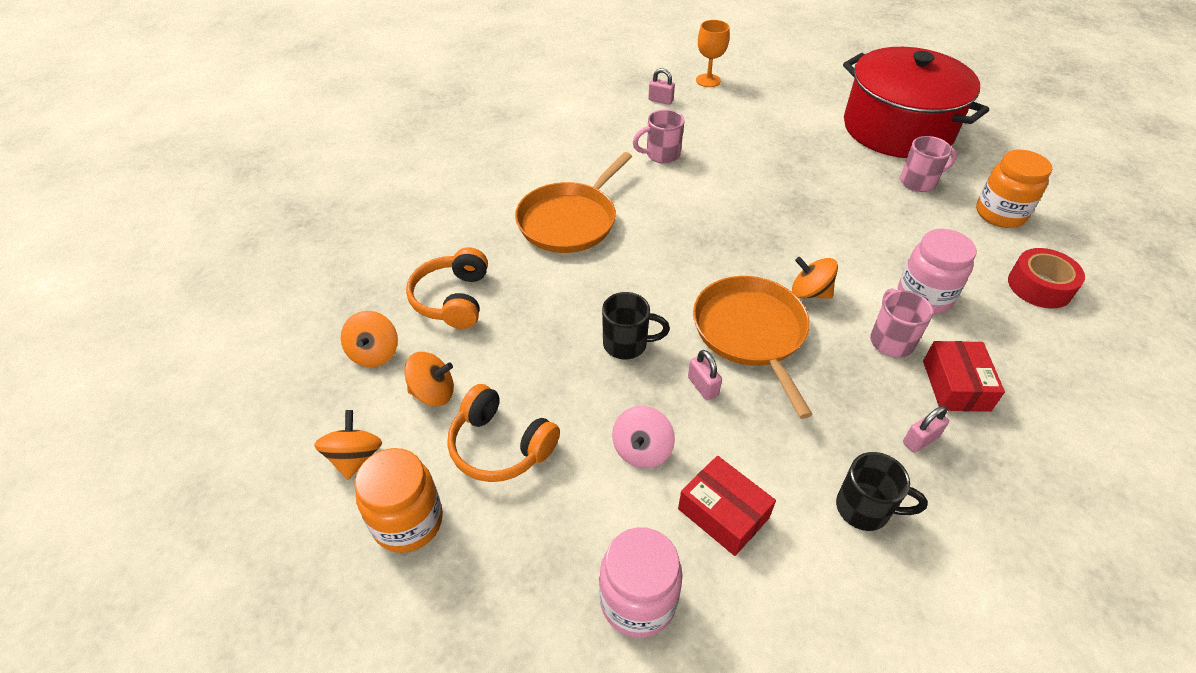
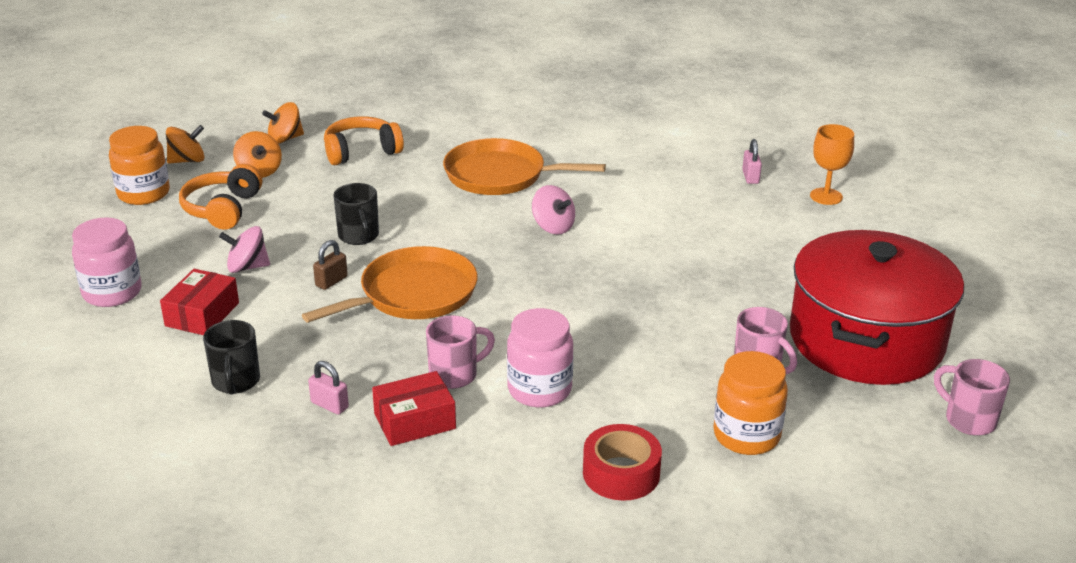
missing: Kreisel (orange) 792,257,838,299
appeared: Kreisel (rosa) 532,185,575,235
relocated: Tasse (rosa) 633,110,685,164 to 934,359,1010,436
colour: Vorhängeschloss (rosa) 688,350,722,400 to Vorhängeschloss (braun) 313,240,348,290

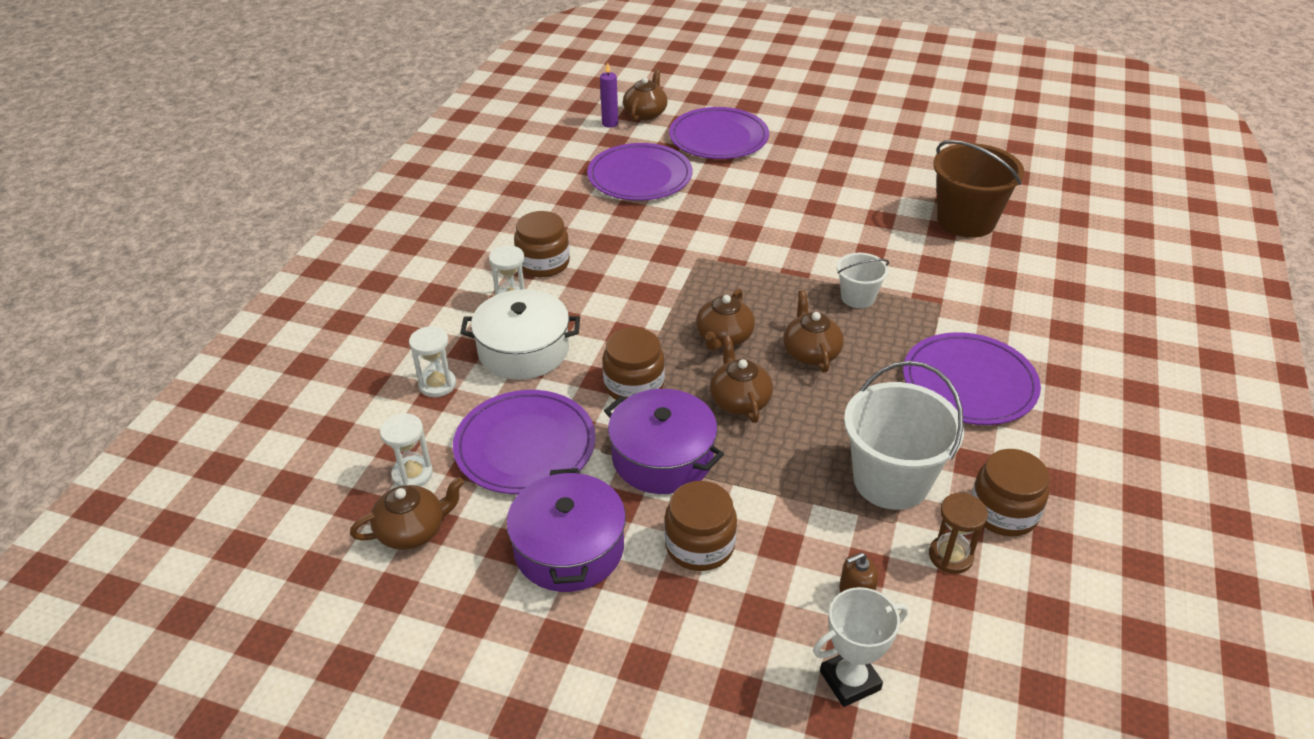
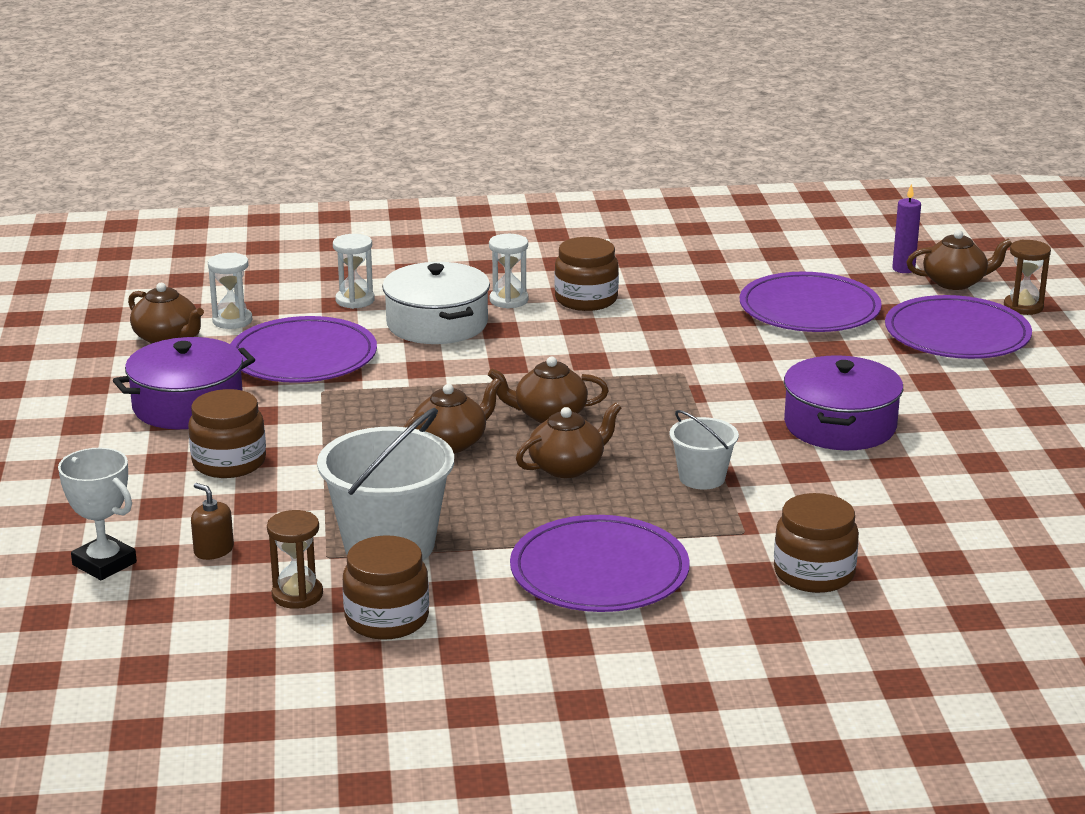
missing: Eimer (braun) 933,140,1025,238
appeared: Sanduhr (braun) 1004,240,1051,315
relocated: Einmachglas (braun) 603,328,665,402 to 774,493,859,593; Kochtopf (lila) 604,389,724,494 to 784,355,903,450

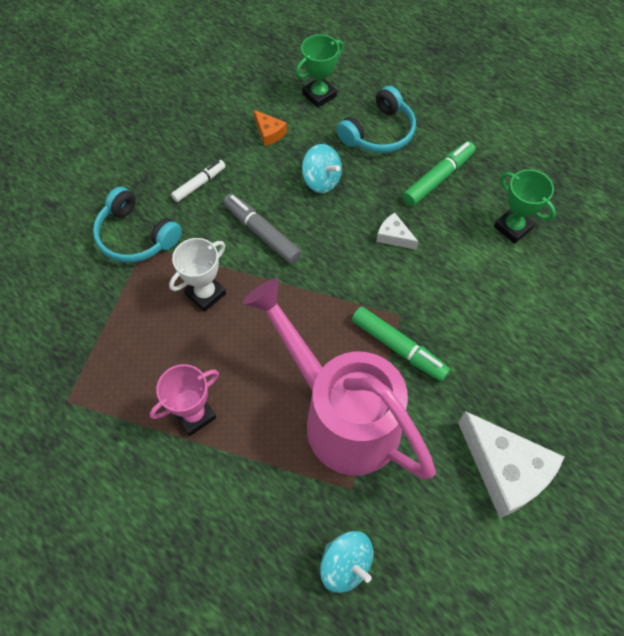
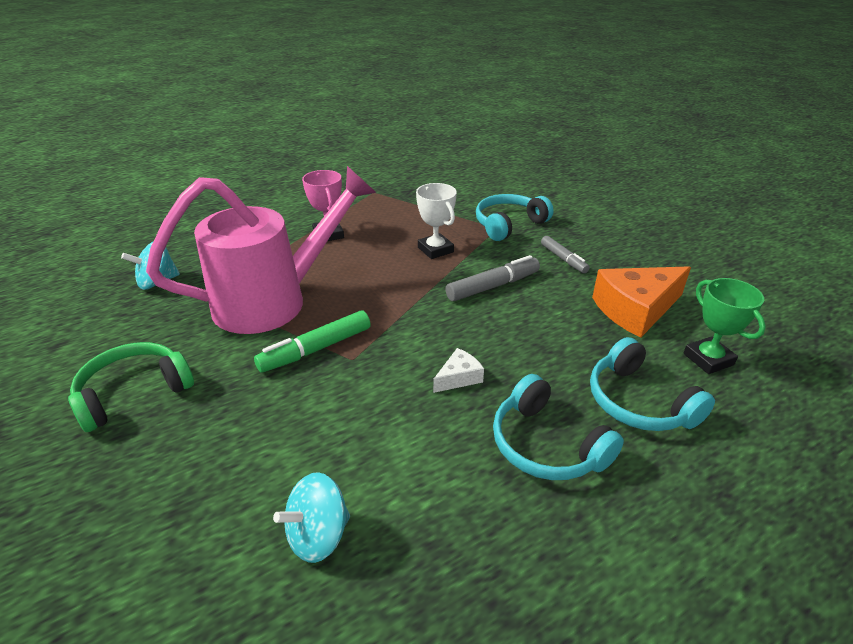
missing: Pokal (grün) 494,169,556,244
relocated: Kreisel (türkis) 302,144,342,193 to 273,472,350,563
exchanged: Käse (weiß) 458,411,564,518 to Kopfhörer (grün) 68,342,194,432; Filzstift (grün) 403,141,475,206 to Kopfhörer (türkis) 493,374,624,480
colour: Filzstift (weiß) 171,160,226,202 to Filzstift (grau) 541,236,590,273
size: Käse (orange) 254,110,287,146 = 592,266,691,338 x2.10

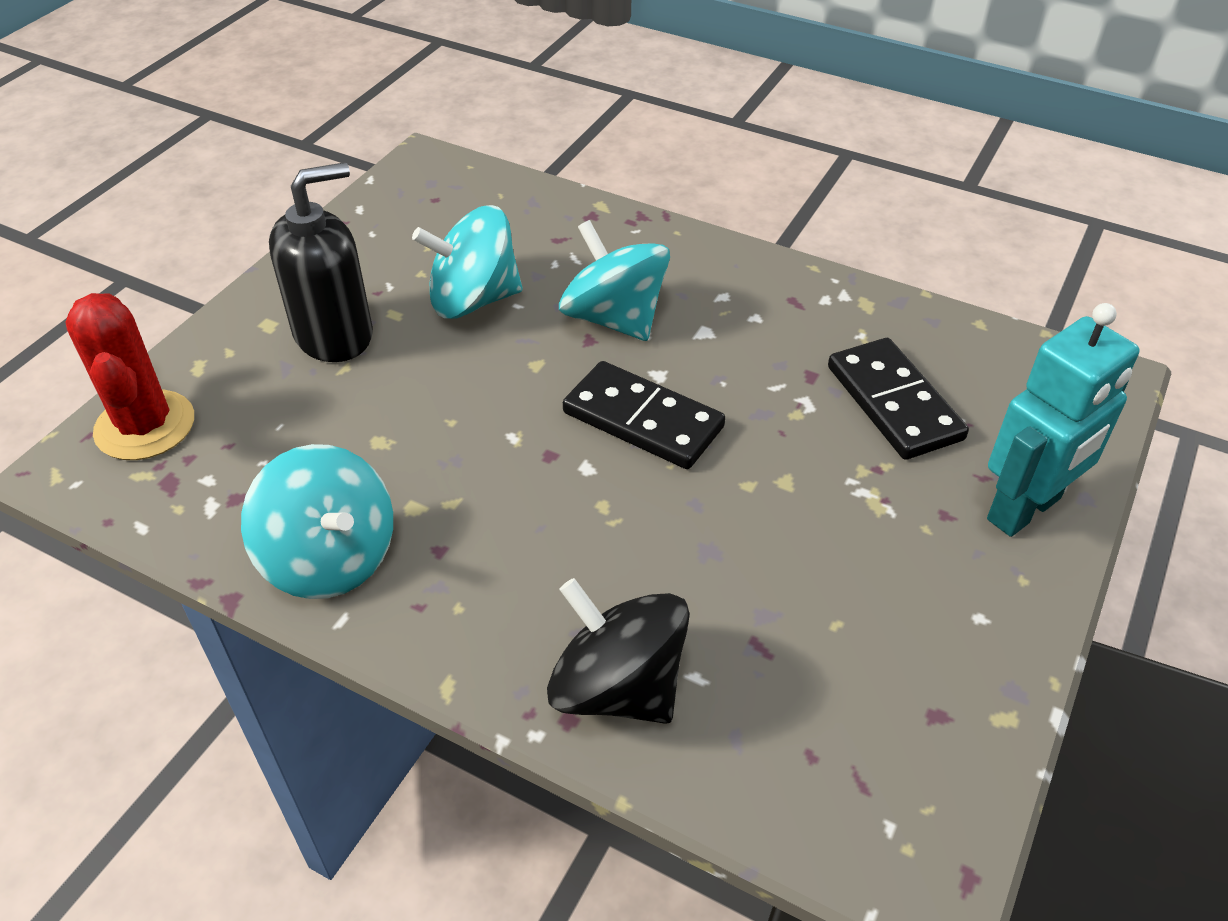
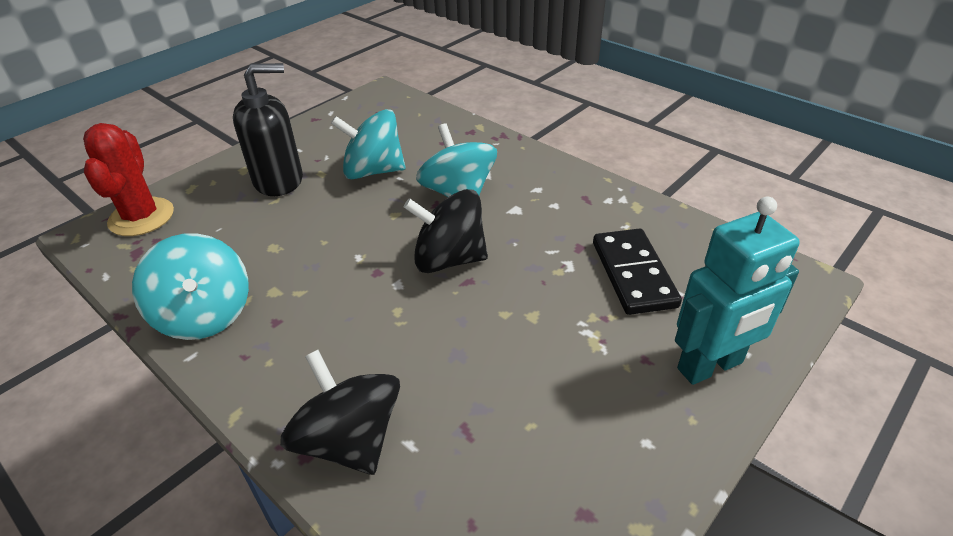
exchanged: Dominostein (schwarz) 563,361,725,469 to Kreisel (schwarz) 404,189,488,273

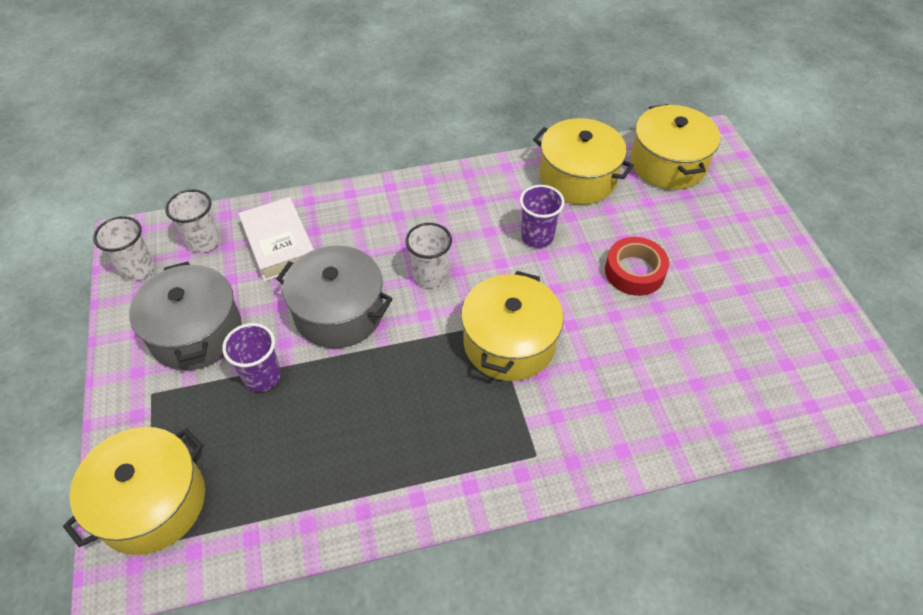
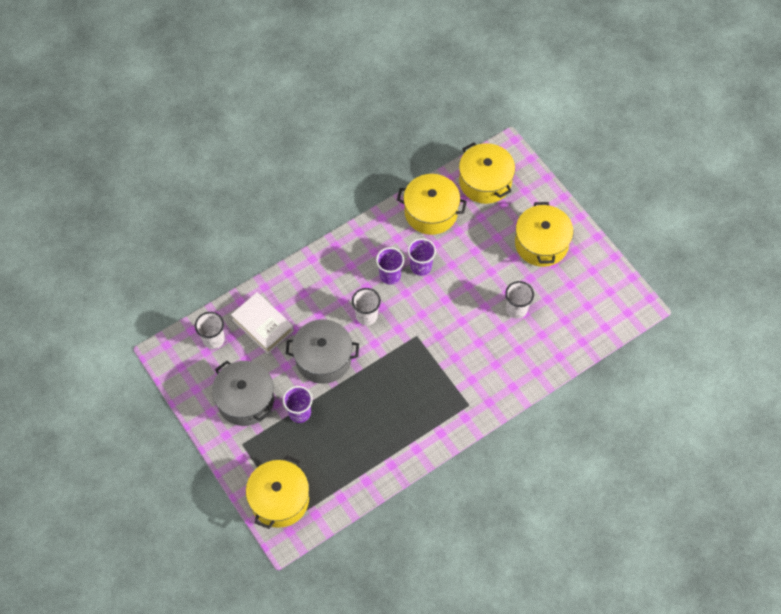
missing: Klebeband (rot) 605,237,669,296
appeared: Becher (lila) 376,247,404,285
relocated: Becher (weiß) 93,216,154,281 to 505,281,534,318; Kochtopf (gelb) 461,271,564,381 to 515,202,573,267

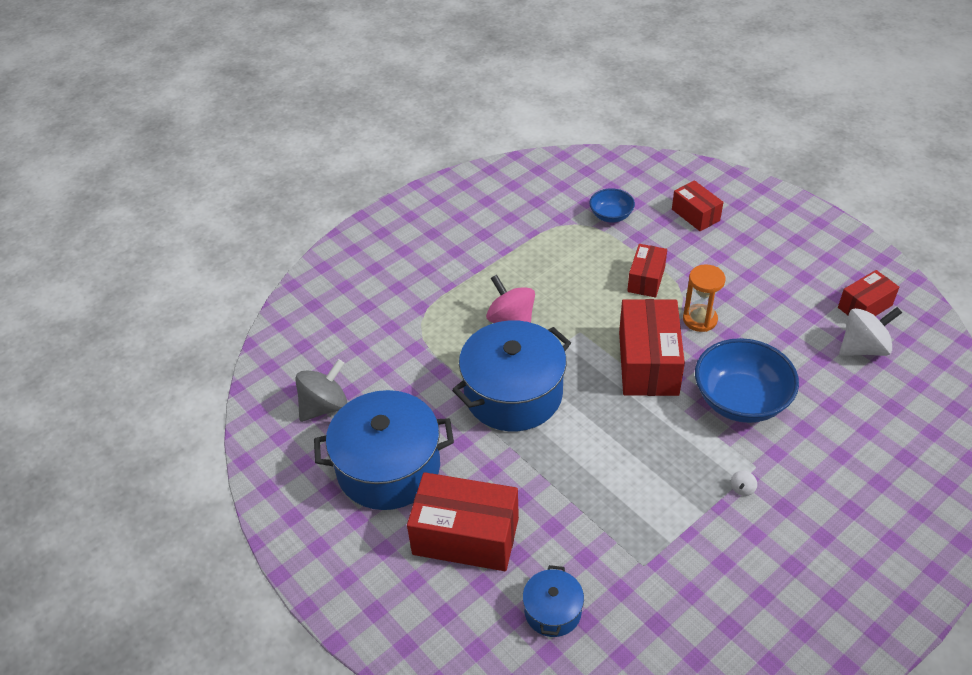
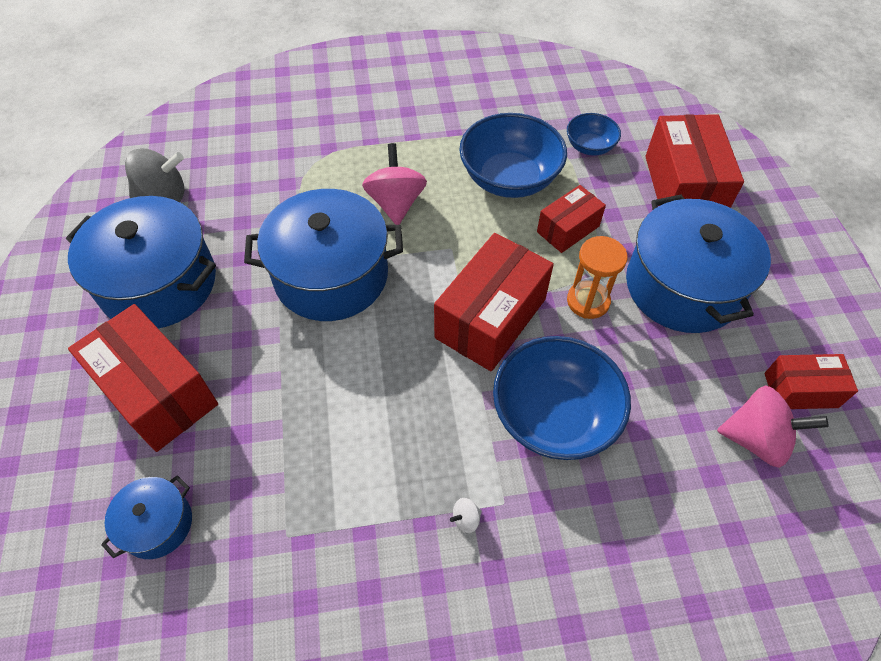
appeared: Schüssel (blau) 459,113,567,198; Kochtopf (blau) 626,195,771,333
colour: Kreisel (weiß) 839,307,902,356 to Kreisel (rosa) 717,385,829,468
size: Schachtel (rot) 672,180,724,231 = 645,114,744,208 x1.75

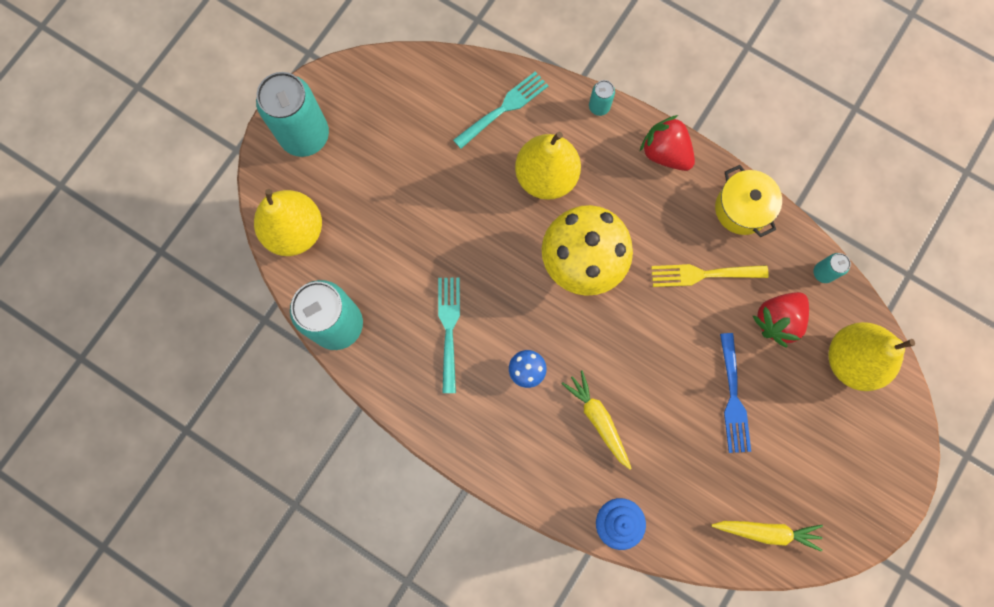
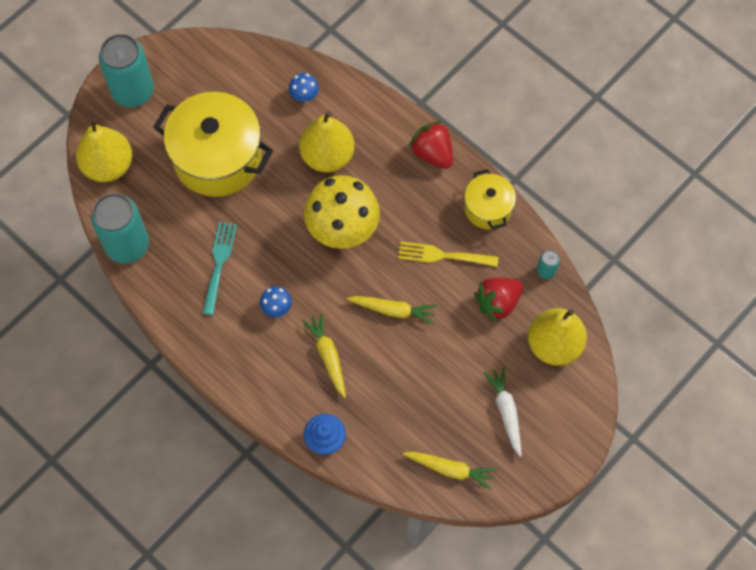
missing: Dose (türkis) 589,80,615,116; Gabel (blau) 720,333,751,453
appeared: Kochtopf (gelb) 153,92,273,197; Karotte (gelb) 346,296,437,325; Karotte (weiß) 484,367,522,457
exchanged: Gabel (türkis) 453,71,548,149 to Pilz (blau) 289,73,319,102

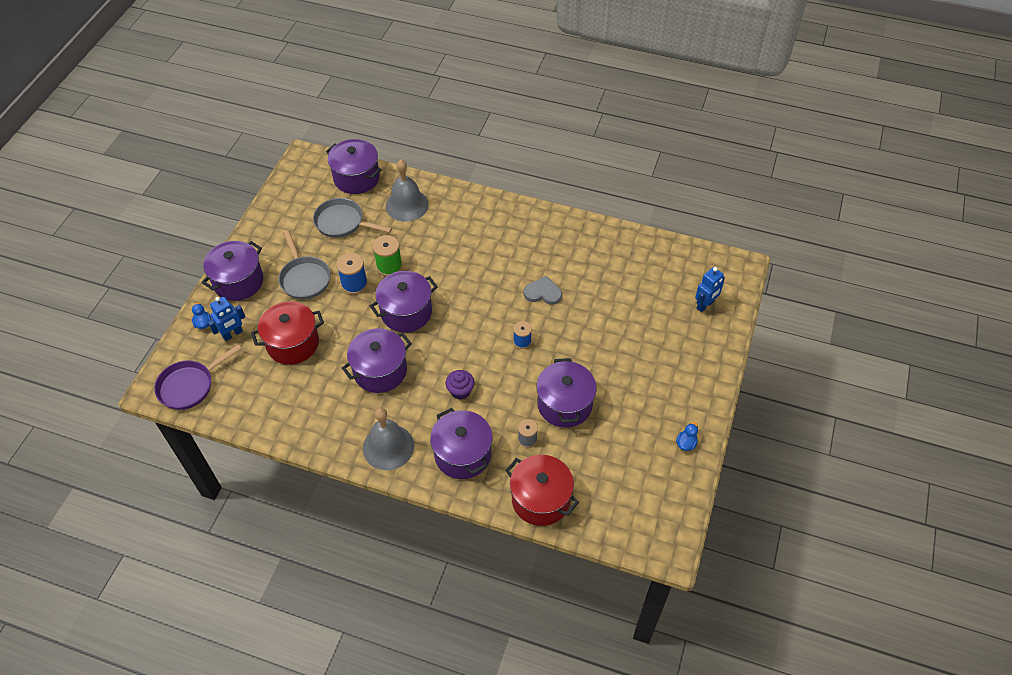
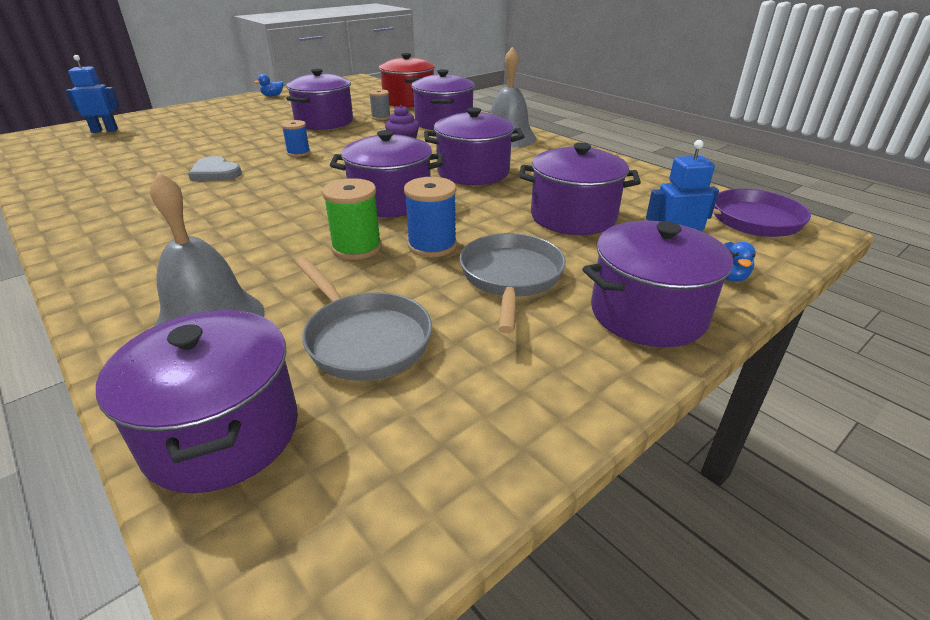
colour: Kochtopf (rot) 251,301,324,365 to Kochtopf (lila) 519,143,641,235

